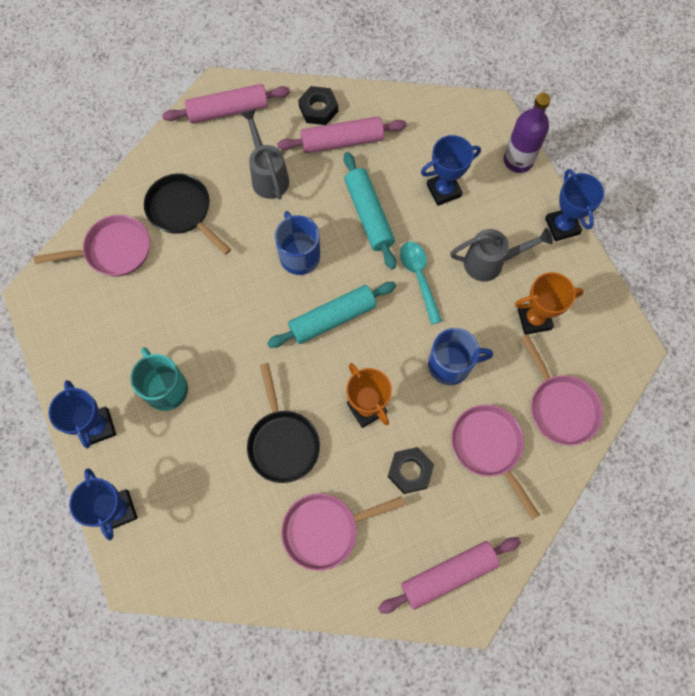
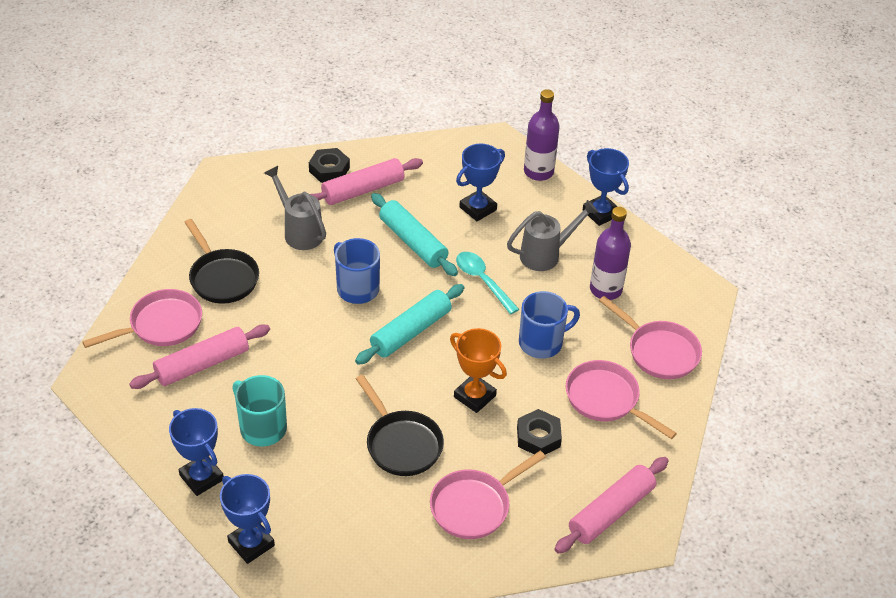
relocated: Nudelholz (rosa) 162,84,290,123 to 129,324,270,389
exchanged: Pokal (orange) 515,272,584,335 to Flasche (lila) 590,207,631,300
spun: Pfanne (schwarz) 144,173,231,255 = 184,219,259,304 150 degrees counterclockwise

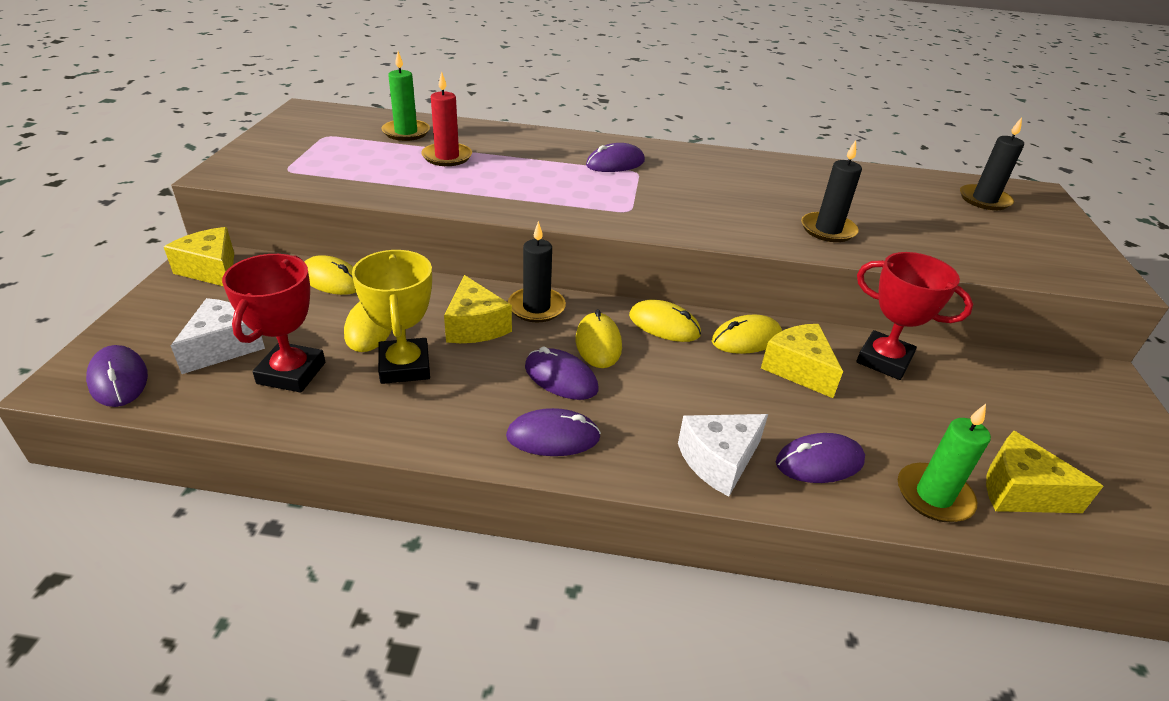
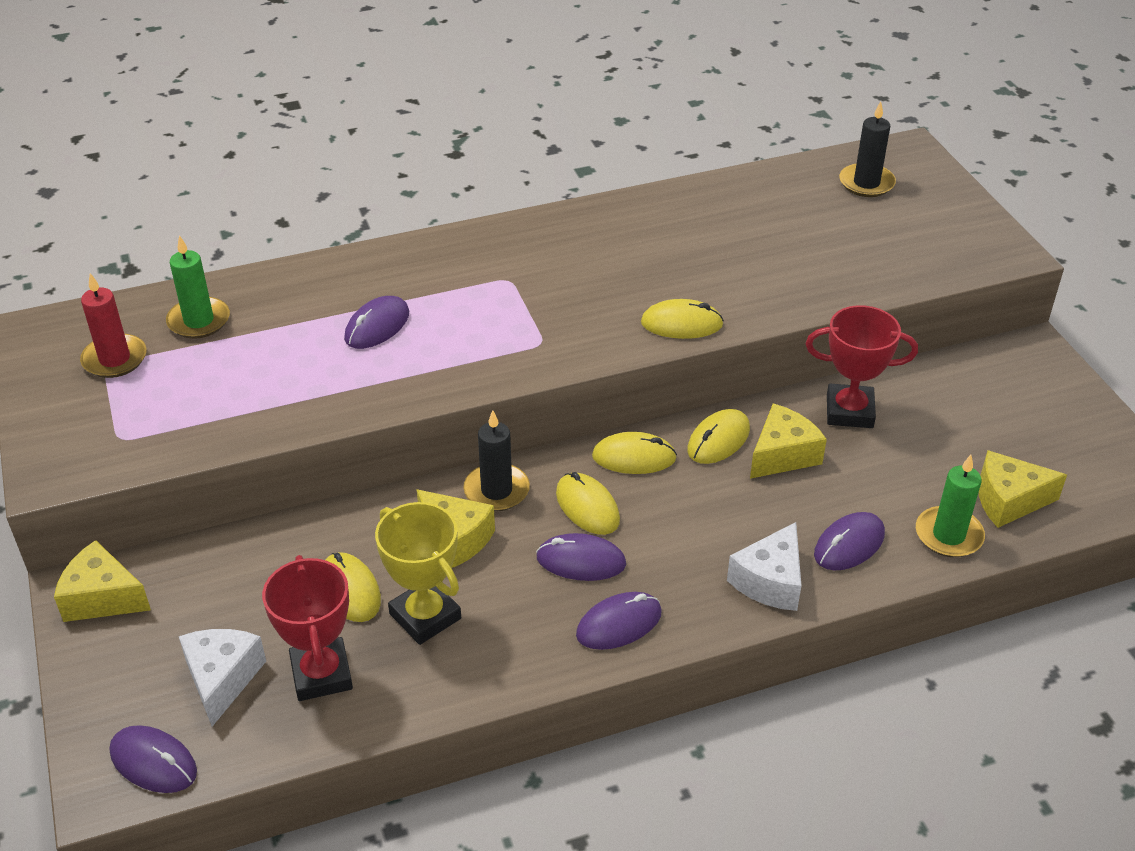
missing: Kerze (schwarz) 801,140,862,242
relocated: Kerze (rot) 421,71,472,166 to 80,273,147,378; Computermaus (lila) 586,143,645,172 to 344,296,409,349; Computermaus (gelb) 304,255,356,295 to 641,299,724,339
spun: Käse (gelb) 761,324,843,398 = 750,403,827,479 105 degrees clockwise

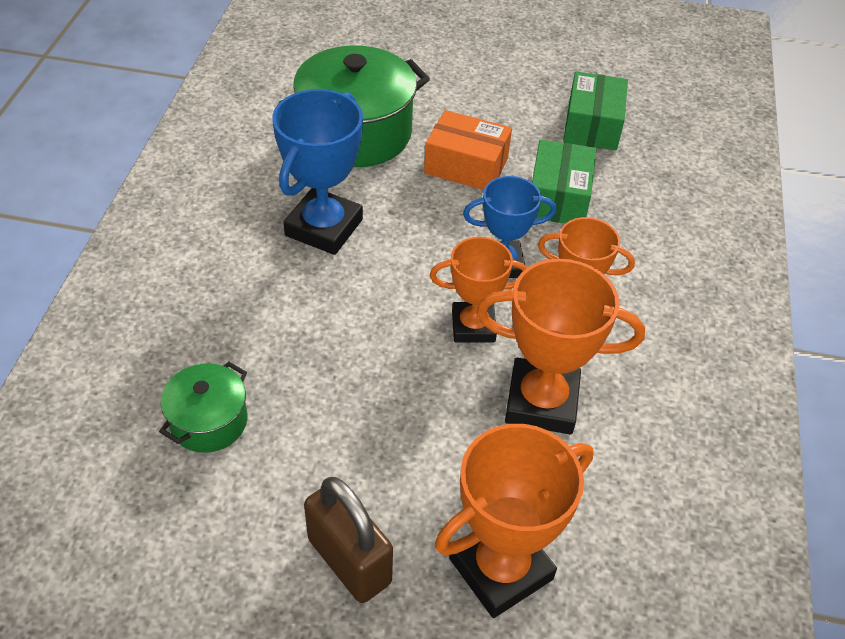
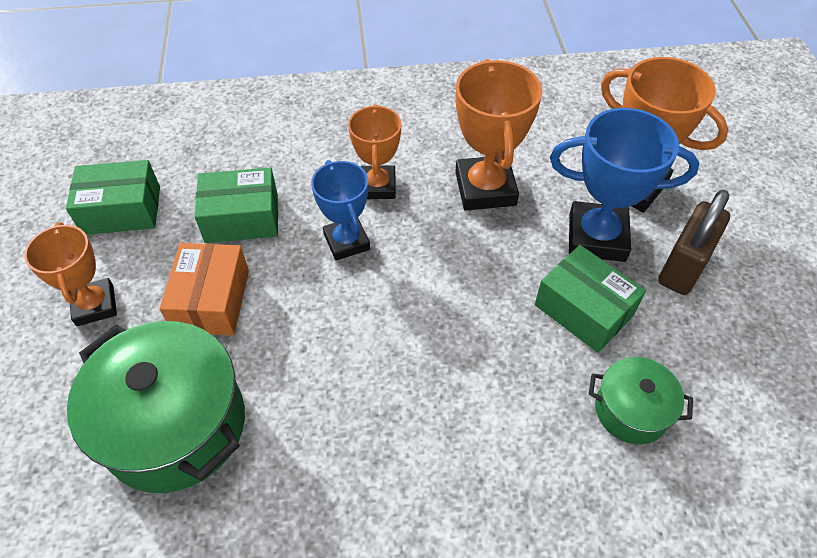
appeared: Schachtel (grün) 535,245,646,353
relocated: Pokal (orange) 430,237,528,342 to 24,222,117,326; Pokal (blau) 272,89,363,255 to 550,108,699,262

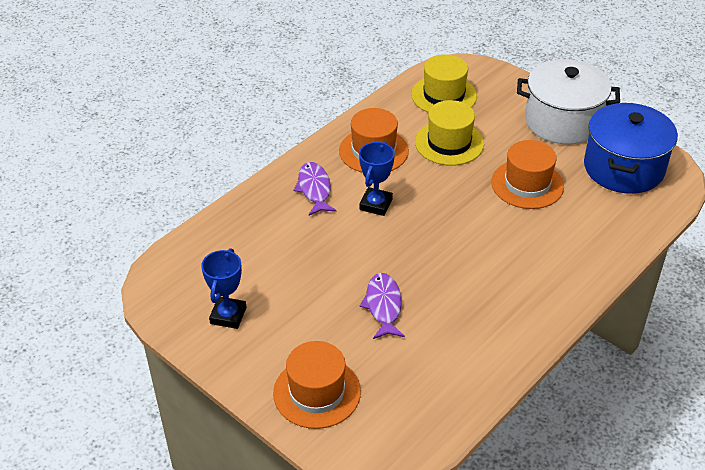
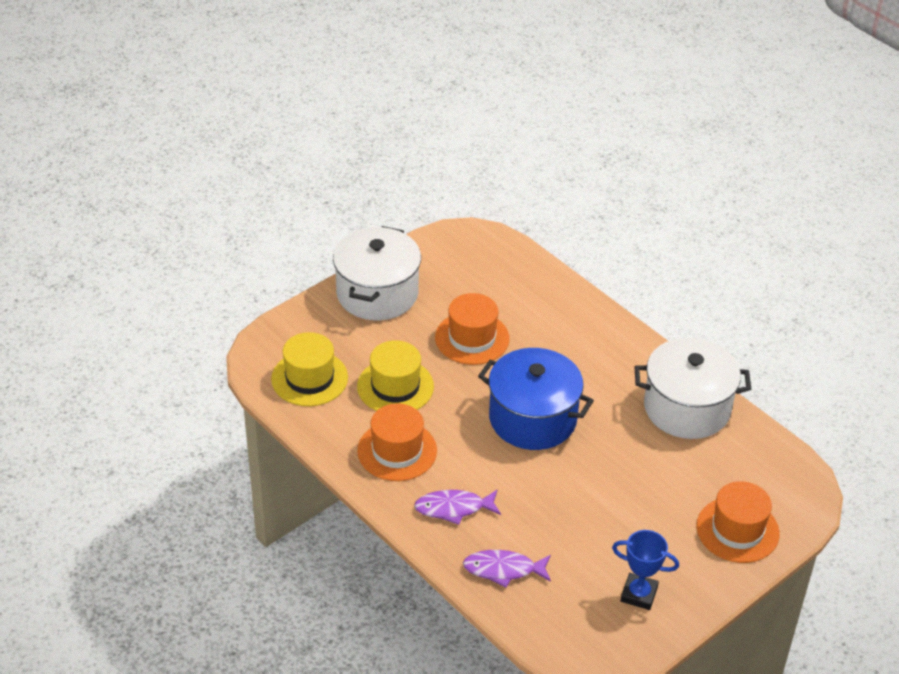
missing: Pokal (blau) 359,142,395,216
appeared: Kochtopf (weiß) 634,338,751,439
relocated: Fisch (lila) 360,273,405,339 to 463,550,551,588; Kochtopf (blau) 584,103,678,194 to 478,348,594,450

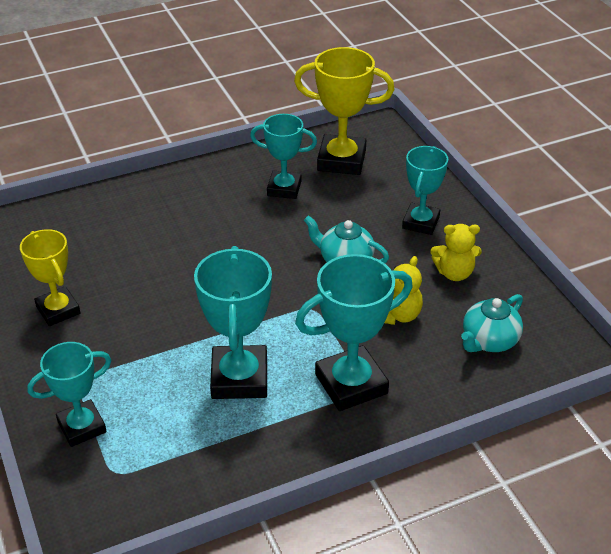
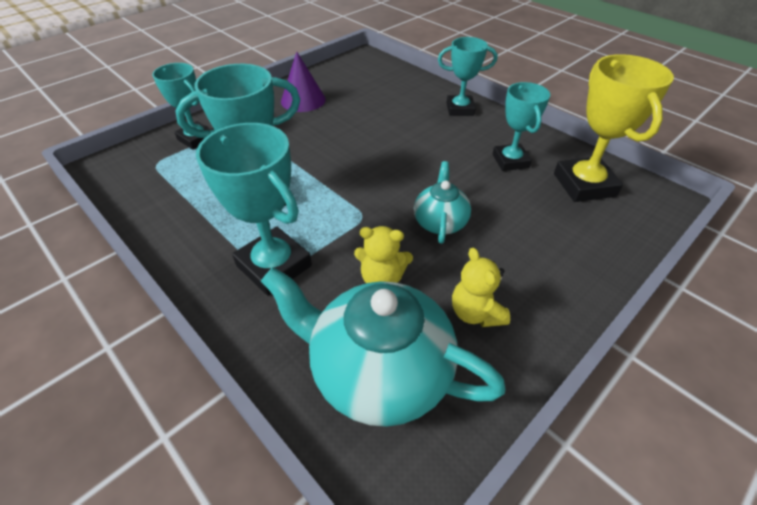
relocated: Pokal (türkis) 402,146,448,235 to 438,37,497,116
exchanged: Pokal (gelb) 20,229,80,326 to Kegel (lila) 281,52,326,112
size: Teekanne (türkis) 461,294,523,352 = 261,267,506,427 x1.86

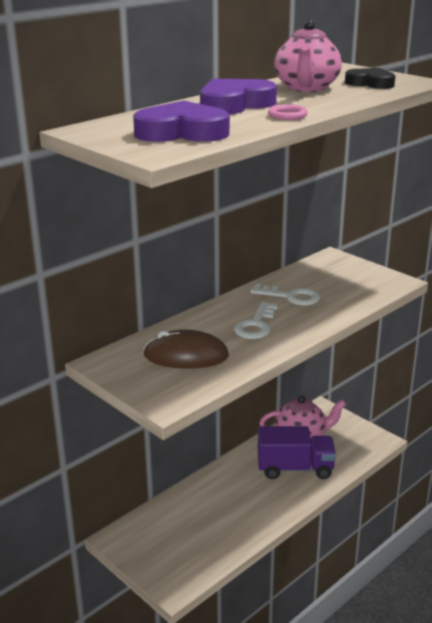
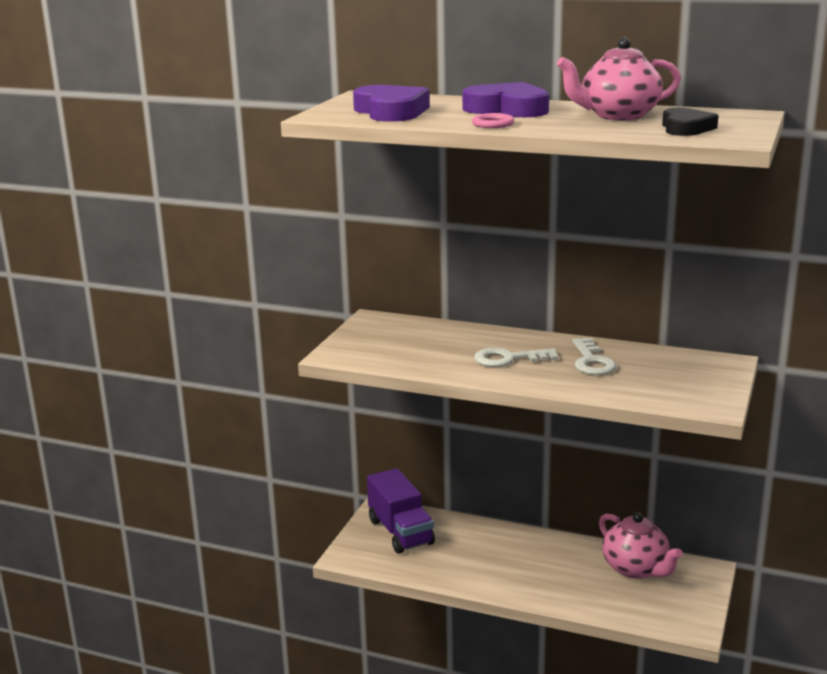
missing: Computermaus (braun) 143,330,229,369
relocated: Lastwagen (lila) 258,426,336,479 to 367,468,435,554

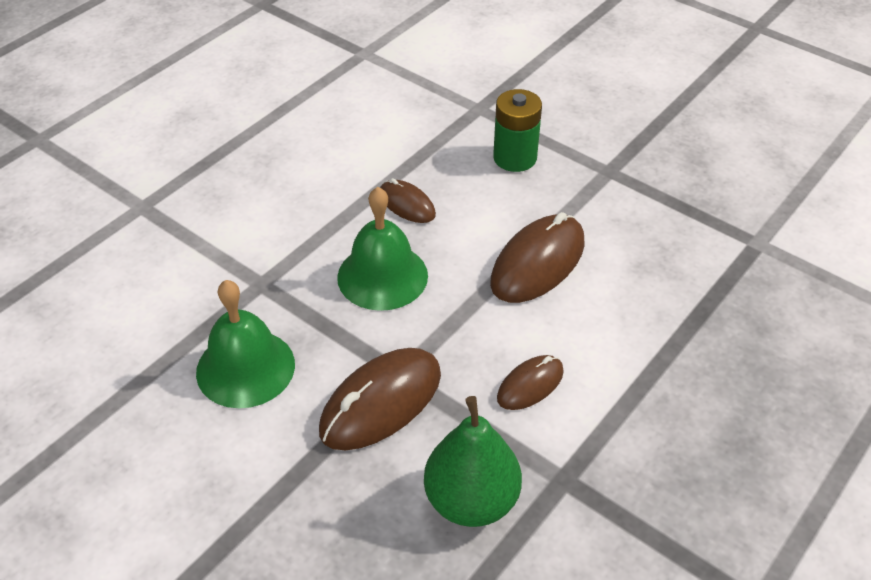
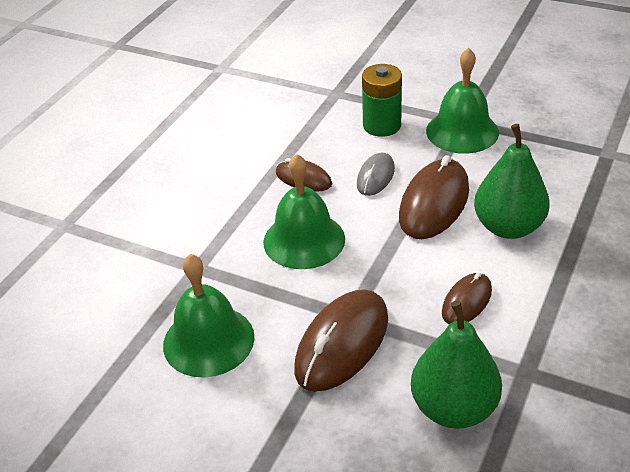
appeared: Computermaus (grau) 357,153,395,196; Glocke (grün) 426,48,499,154; Birne (grün) 474,124,550,239

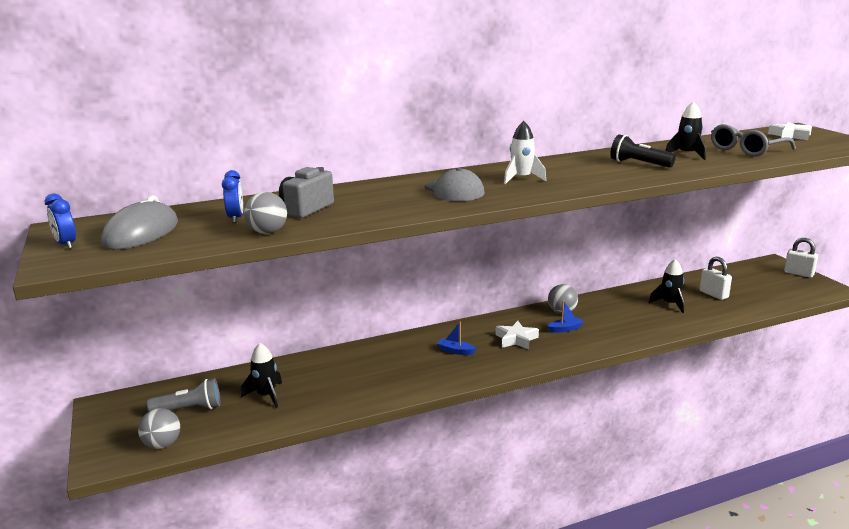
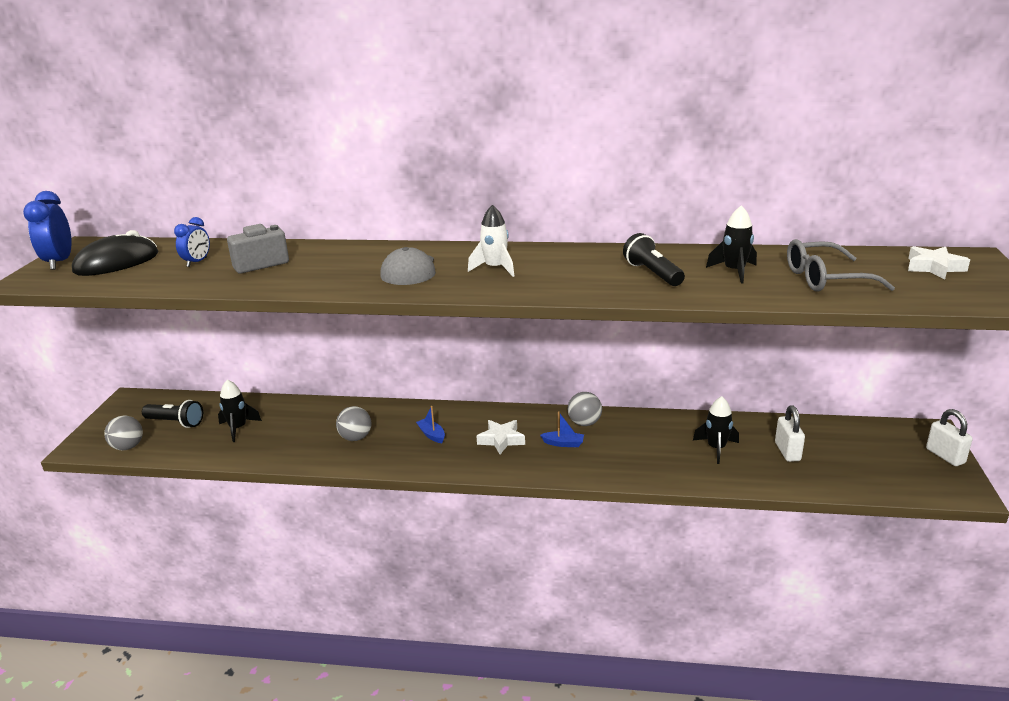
relocated: Ball (grau) 244,192,287,234 to 336,406,371,441
colour: Computermaus (grau) 101,195,178,250 to Computermaus (schwarz) 72,230,158,276; Taschenlampe (grau) 147,378,220,412 to Taschenlampe (schwarz) 142,400,203,428
size: Wecker (blau) 45,193,76,249 = 23,191,72,270 x1.59

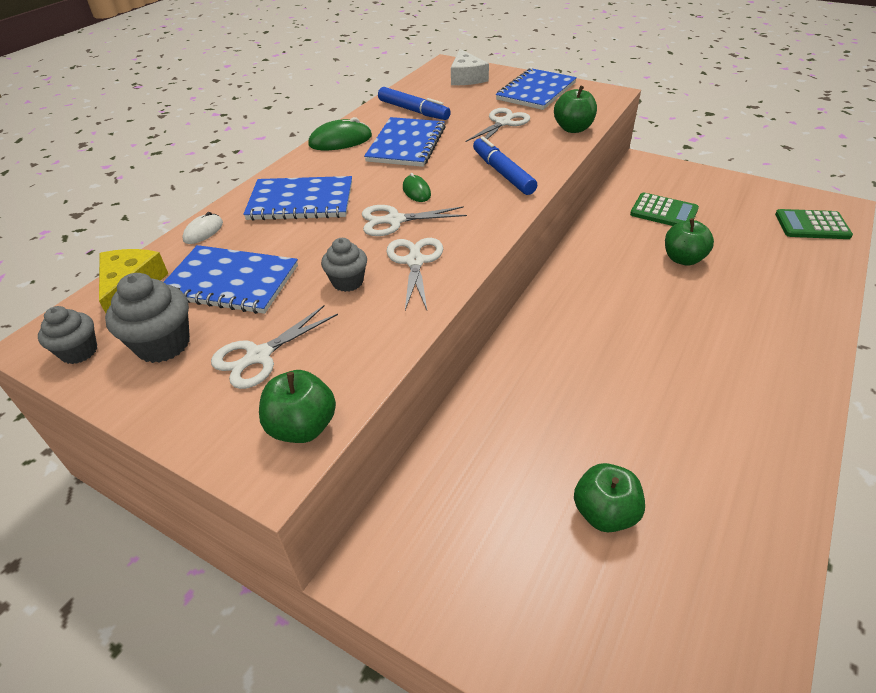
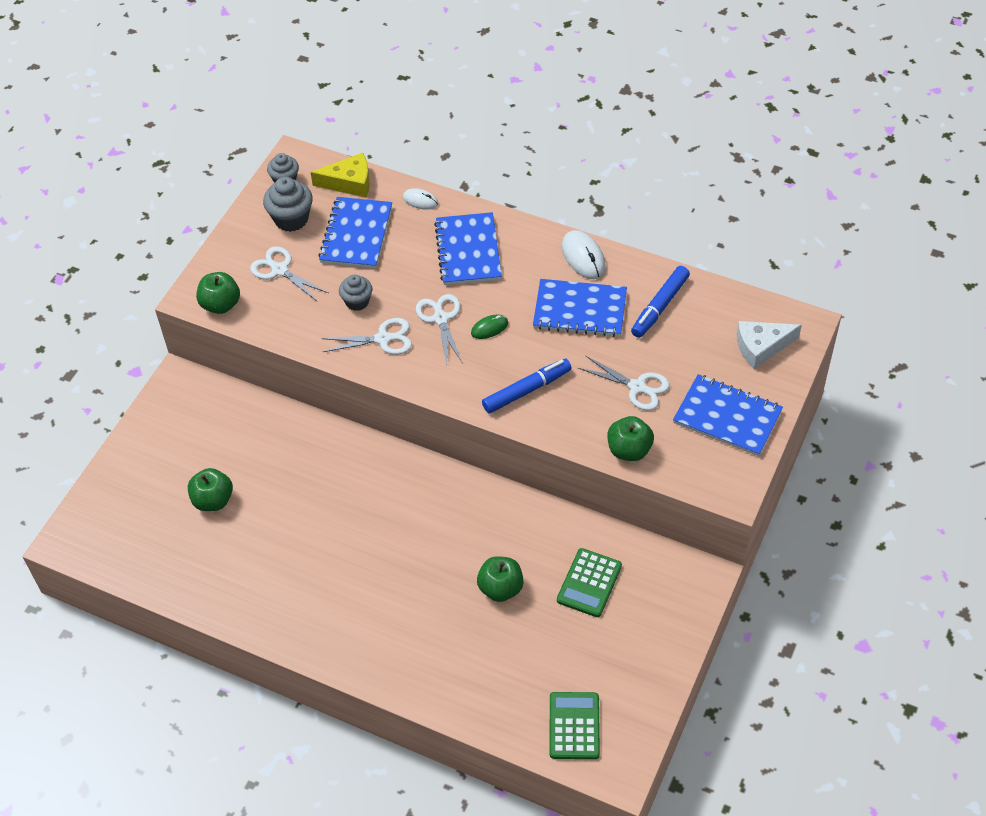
colour: Computermaus (grün) 308,117,372,150 to Computermaus (weiß) 562,230,606,279

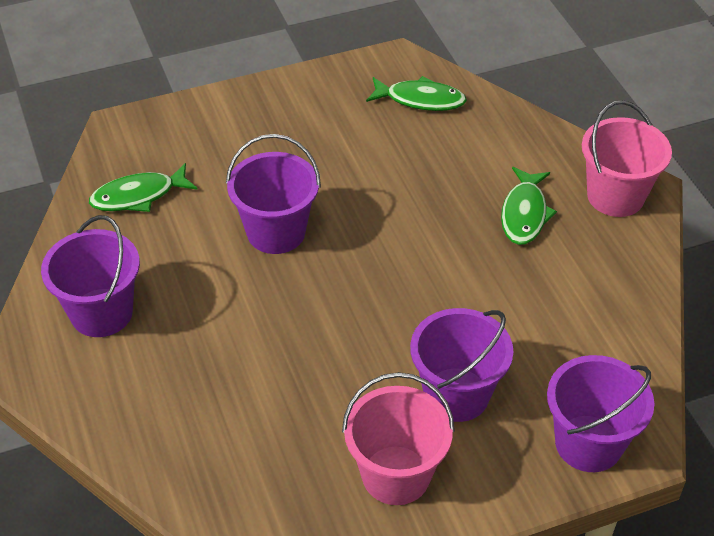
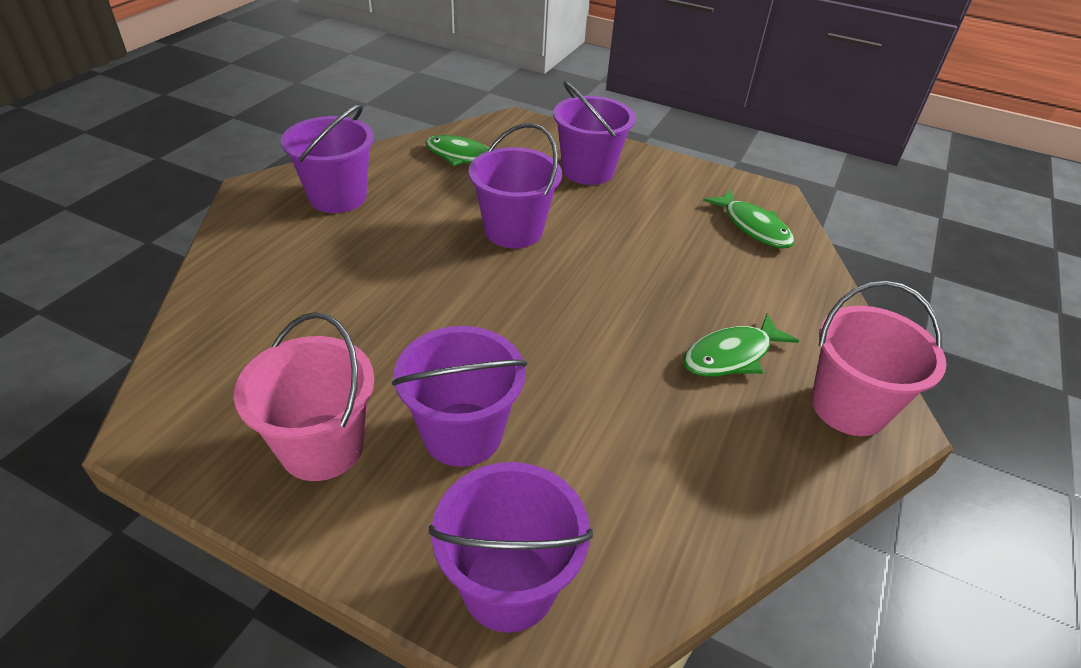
appeared: Eimer (lila) 553,81,635,185

